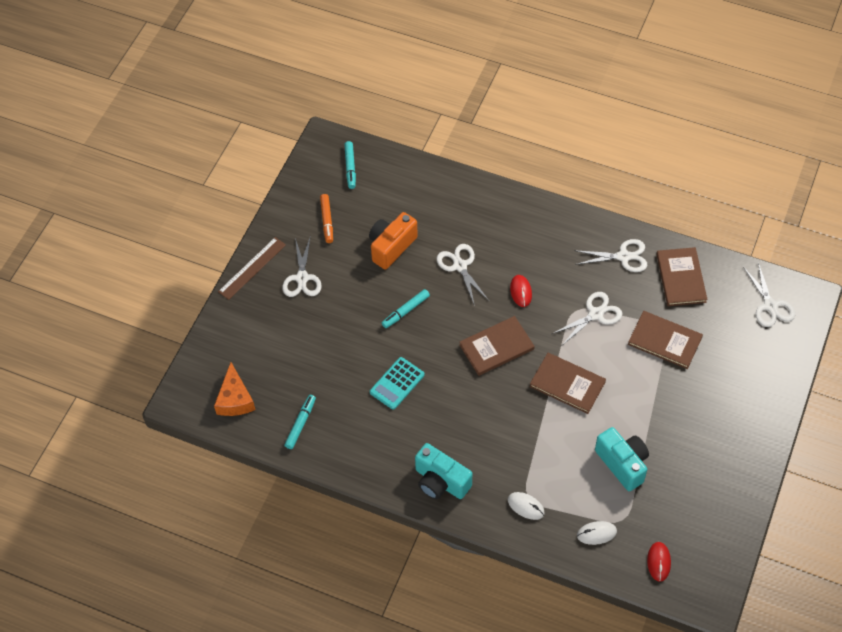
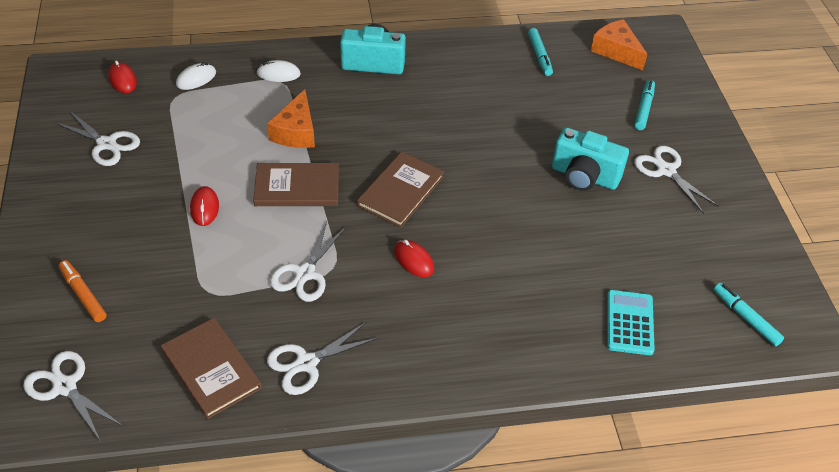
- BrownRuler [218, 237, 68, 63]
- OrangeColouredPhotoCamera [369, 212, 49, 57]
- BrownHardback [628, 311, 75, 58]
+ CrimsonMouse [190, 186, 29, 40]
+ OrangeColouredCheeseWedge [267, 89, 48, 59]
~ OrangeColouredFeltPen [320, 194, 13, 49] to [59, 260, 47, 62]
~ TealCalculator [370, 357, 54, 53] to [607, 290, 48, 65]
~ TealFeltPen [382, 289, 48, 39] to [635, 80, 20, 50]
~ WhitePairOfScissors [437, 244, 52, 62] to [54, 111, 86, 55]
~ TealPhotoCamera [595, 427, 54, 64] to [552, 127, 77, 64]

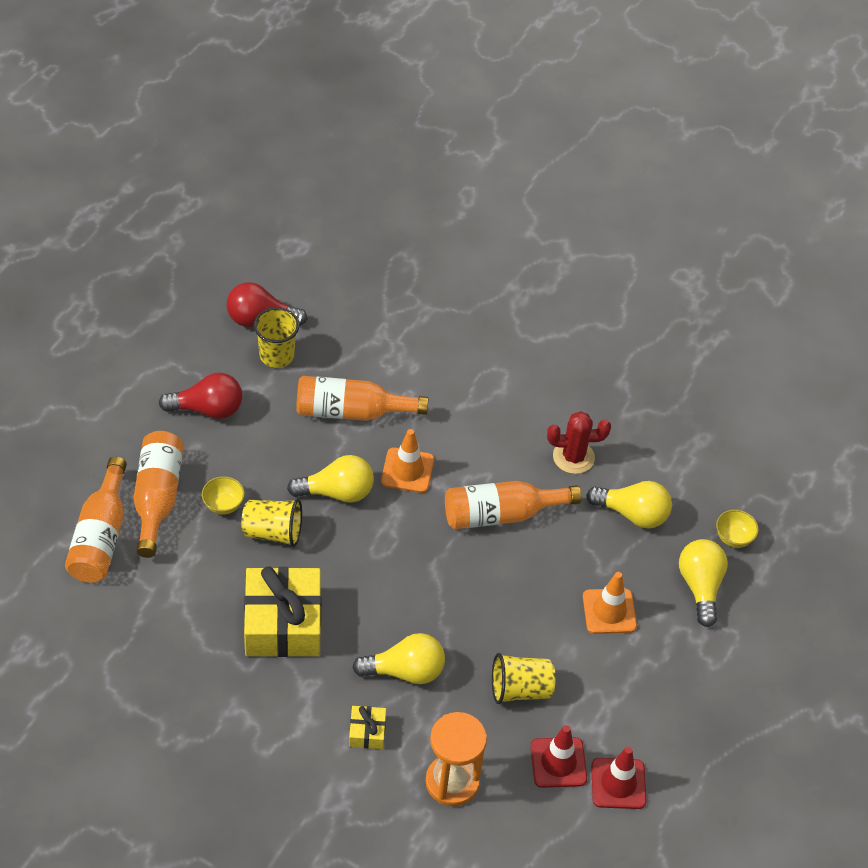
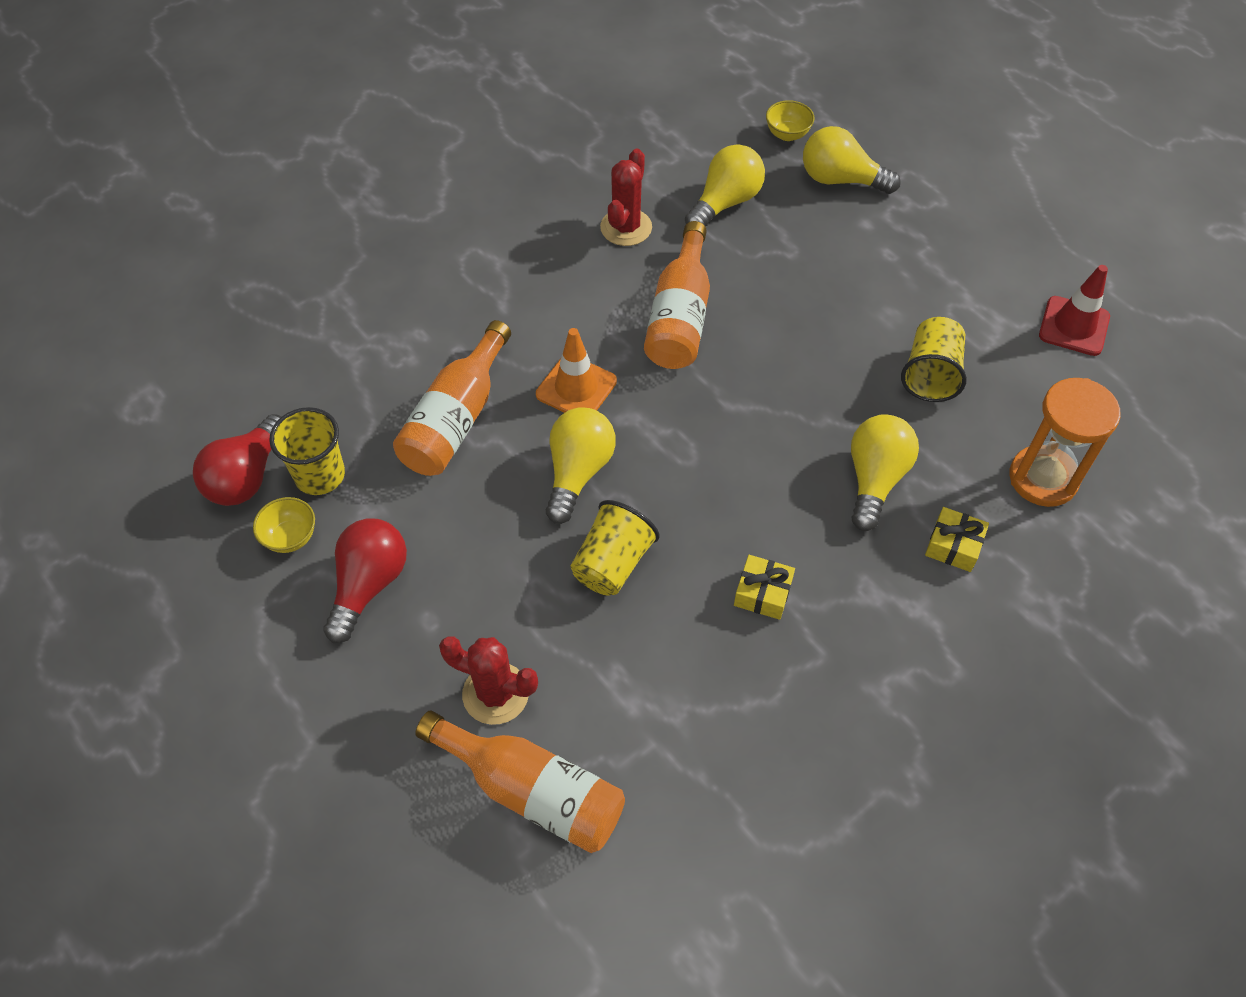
- CrimsonSafetyCone [530, 725, 57, 63]
- OrangeColouredSafetyCone [583, 572, 54, 62]
~ GoldenBowl [202, 476, 43, 39] to [253, 497, 62, 56]
~ OrangeColouredDrinkBottle [133, 431, 51, 127] to CrimsonSaguaroCactus [439, 636, 99, 89]
~ GoldenWrappedGift [244, 566, 77, 91] = [734, 555, 61, 65] x0.45

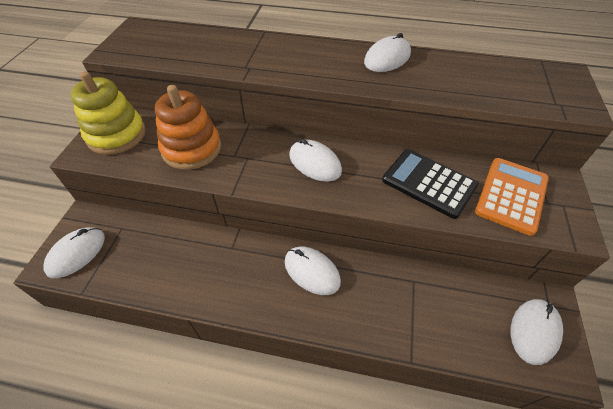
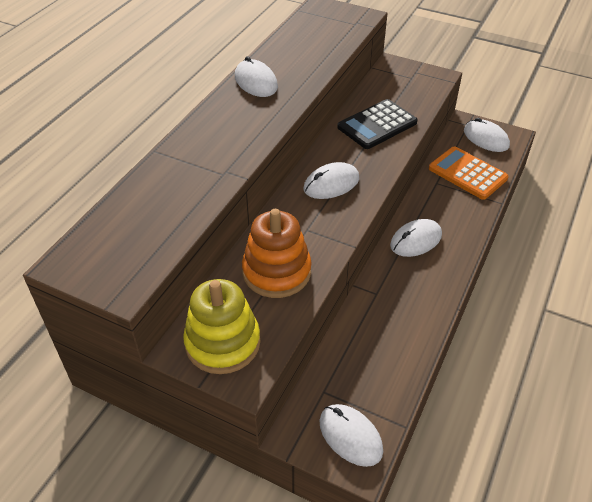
~ OrangeColouredCalculator [475, 158, 74, 78] to [429, 146, 80, 54]

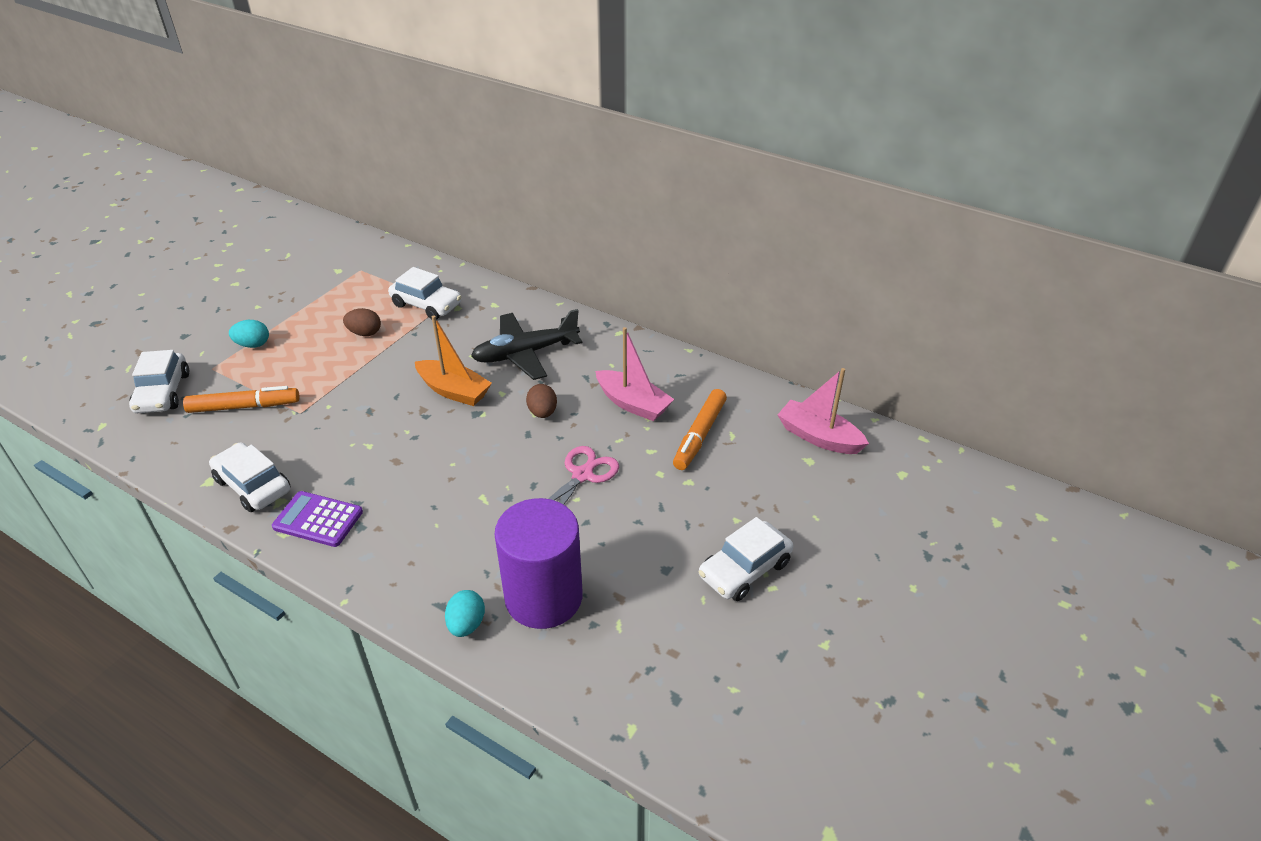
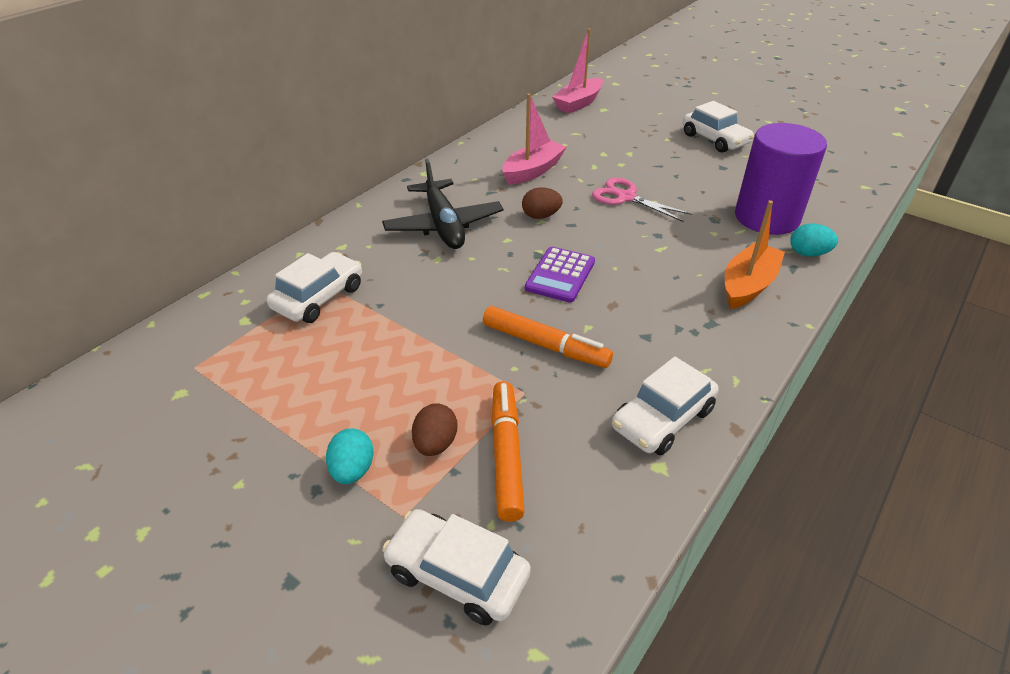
~ PurpleCalculator [272, 491, 91, 56] to [525, 247, 70, 56]
~ BrownToyEgg [343, 308, 38, 28] to [412, 403, 45, 53]
~ OrangeColouredSailboat [415, 315, 77, 91] to [725, 200, 60, 109]
~ OrangeColouredFeltPen [673, 389, 54, 81] to [483, 306, 130, 62]
~ WhiteToyCar [129, 350, 60, 63] = [382, 509, 149, 117] 150 degrees counterclockwise

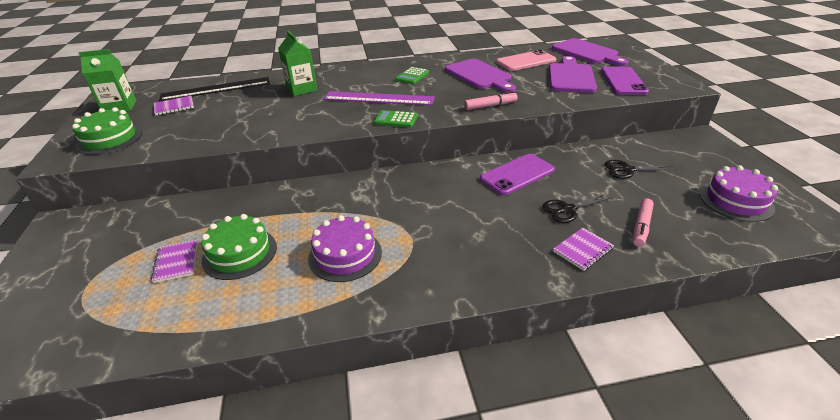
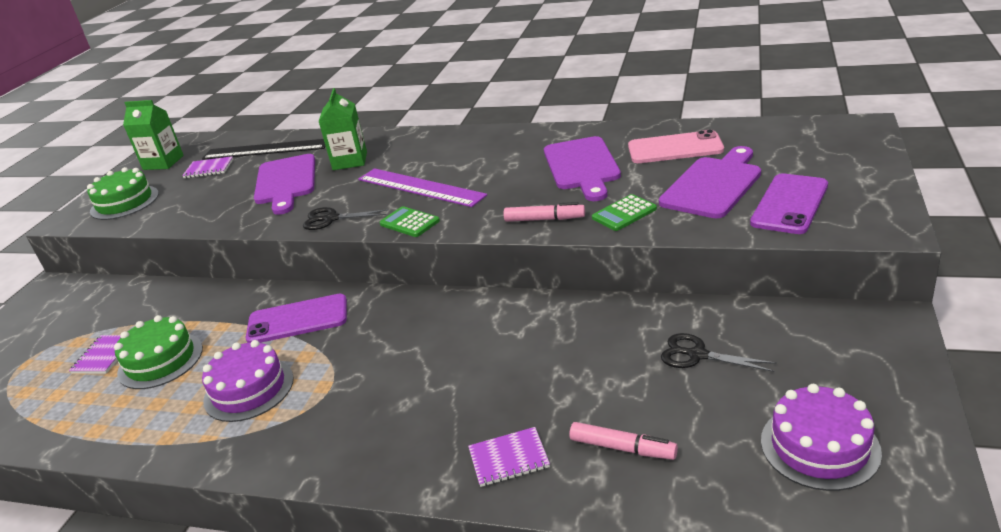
~ EmeraldCalculator [395, 67, 34, 17] to [592, 194, 65, 37]
~ PurpleMobilePhone [480, 154, 75, 41] to [246, 294, 101, 49]
~ EbonyPairOfScissors [542, 193, 71, 30] to [303, 207, 86, 23]
~ PurpleBreadBoard [552, 38, 77, 28] to [254, 154, 61, 61]
~ RosyFeltPen [633, 198, 21, 49] = [569, 422, 109, 38] 120 degrees counterclockwise

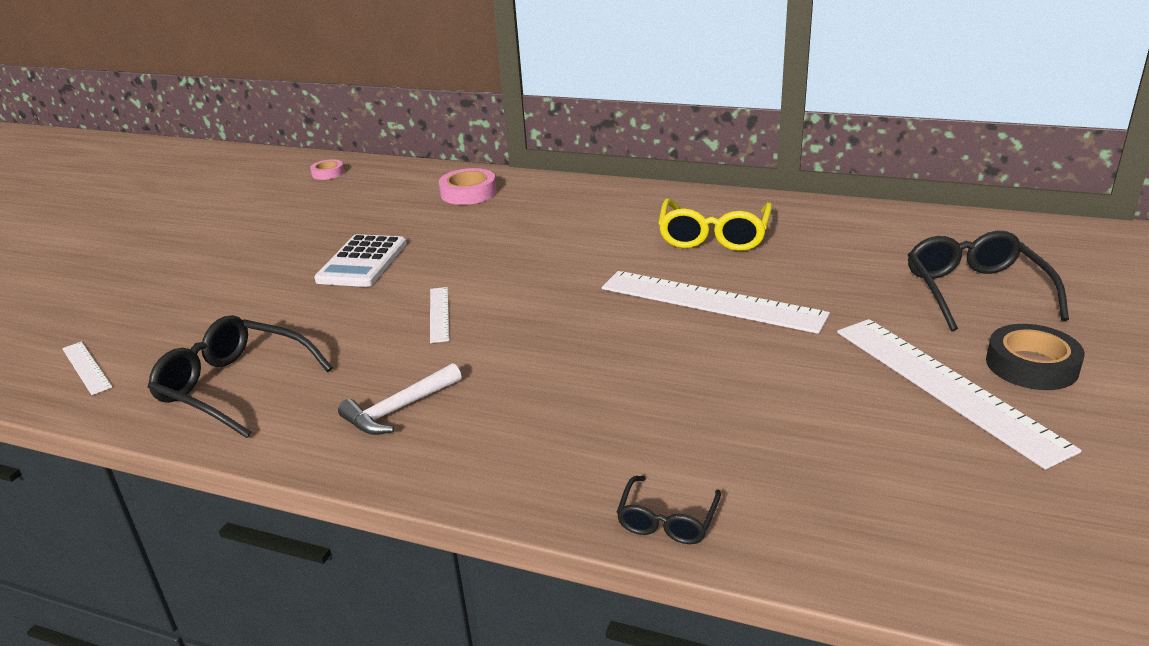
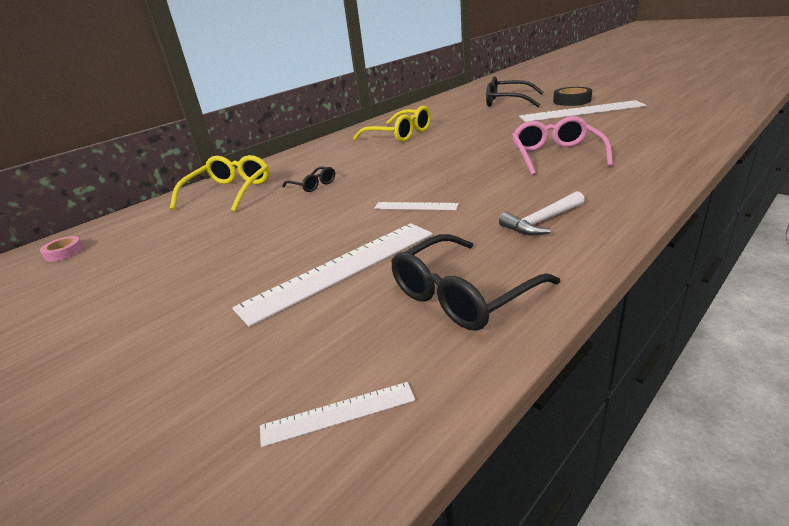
- WhiteCalculator [314, 234, 92, 53]
+ RosyEyeglasses [512, 116, 101, 60]
~ WhiteRuler [602, 271, 228, 63] to [233, 223, 200, 104]
~ EbonyEyeglasses [616, 476, 105, 68] to [282, 167, 53, 25]
~ RosyStickyTape [439, 168, 58, 37] to GoldenEyeglasses [170, 155, 99, 57]
~ WhiteClawHammer [338, 363, 123, 72] = [499, 191, 86, 45] 75 degrees clockwise

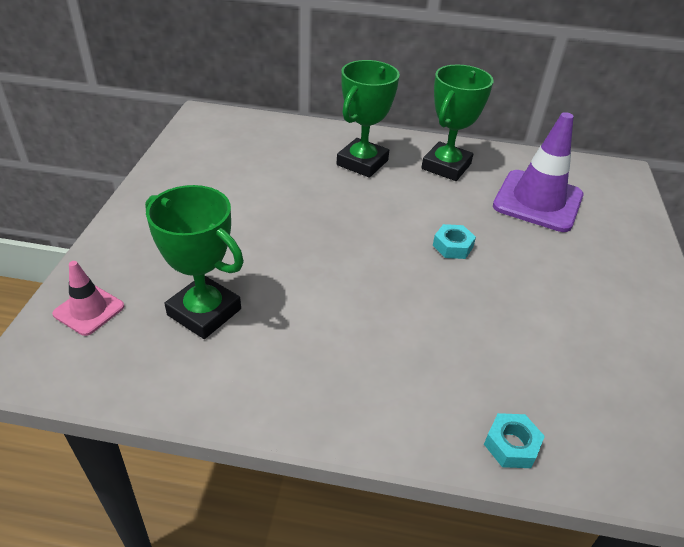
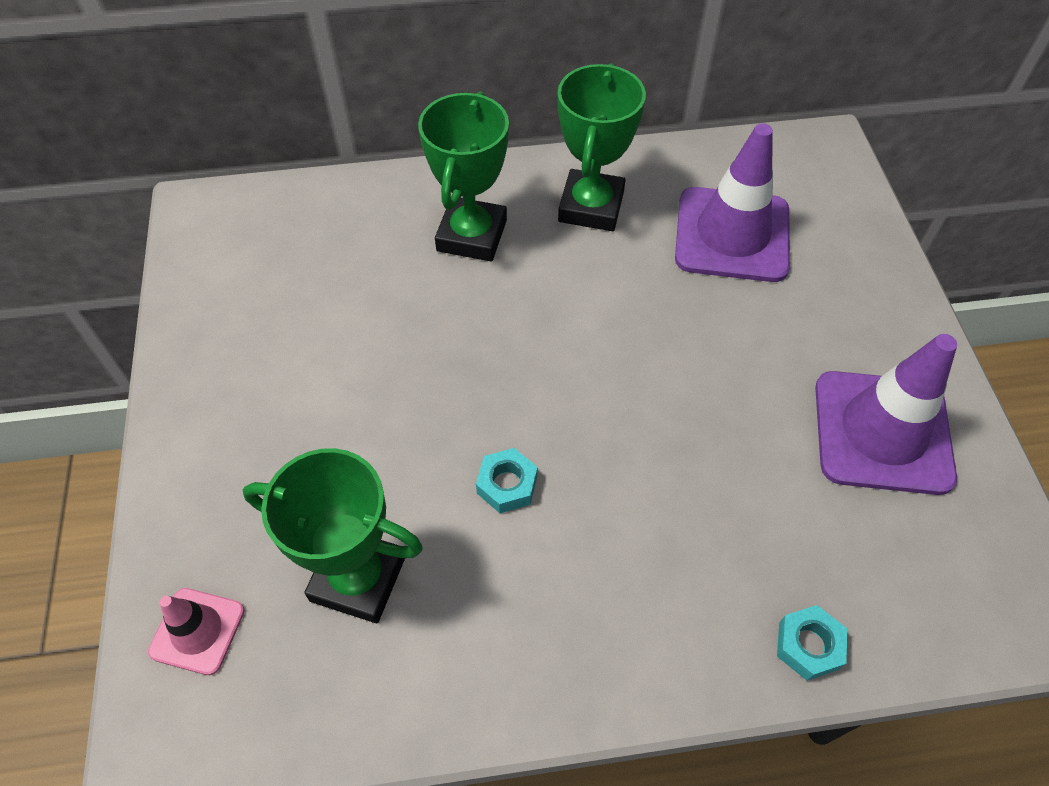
+ PurpleSafetyCone [815, 334, 142, 161]
~ TealNut [433, 224, 43, 35] to [476, 448, 62, 65]

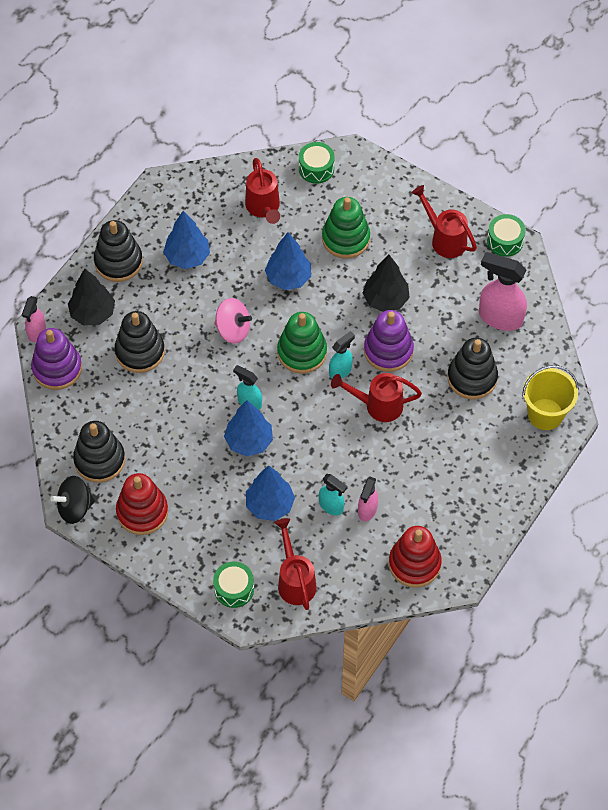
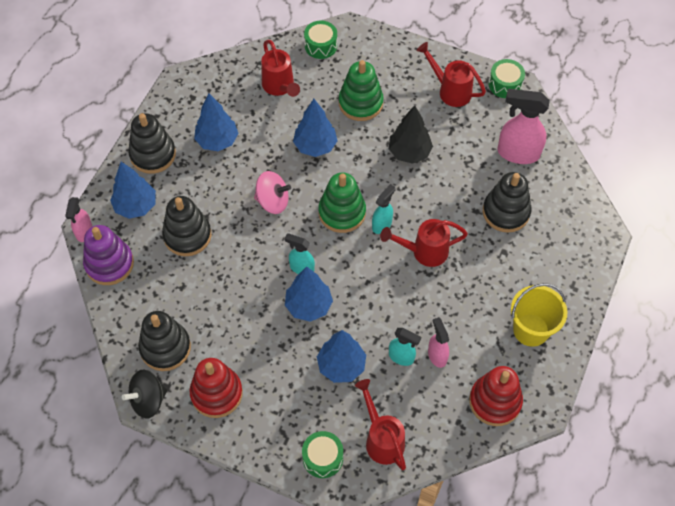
- PurpleStackingToy [364, 310, 50, 62]
~ GoldenSandBucket [522, 365, 57, 65] to [511, 283, 56, 64]
~ EbonyFirTree [68, 268, 47, 58] to CobaltFirTree [110, 162, 46, 57]
~ RosySprayCleaner [358, 477, 20, 44] = [428, 317, 21, 51] 150 degrees clockwise

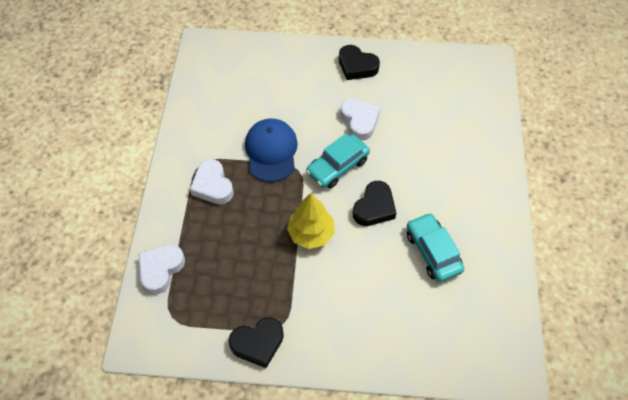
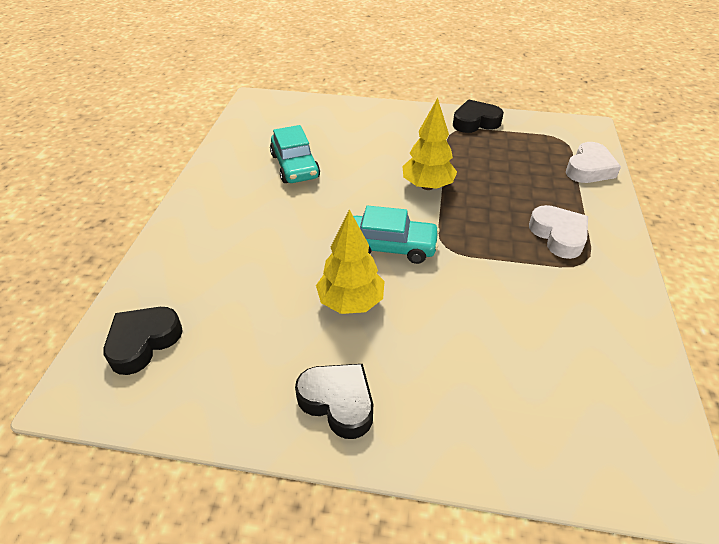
- CobaltBaseballCap [245, 118, 53, 64]
~ EbonyHeart [353, 181, 43, 45] to [103, 307, 80, 68]
~ WhiteHeart [340, 98, 40, 43] to GoldenFirTree [316, 209, 69, 105]
~ TealToyCar [306, 134, 64, 54] = [353, 206, 87, 58] 45 degrees clockwise

